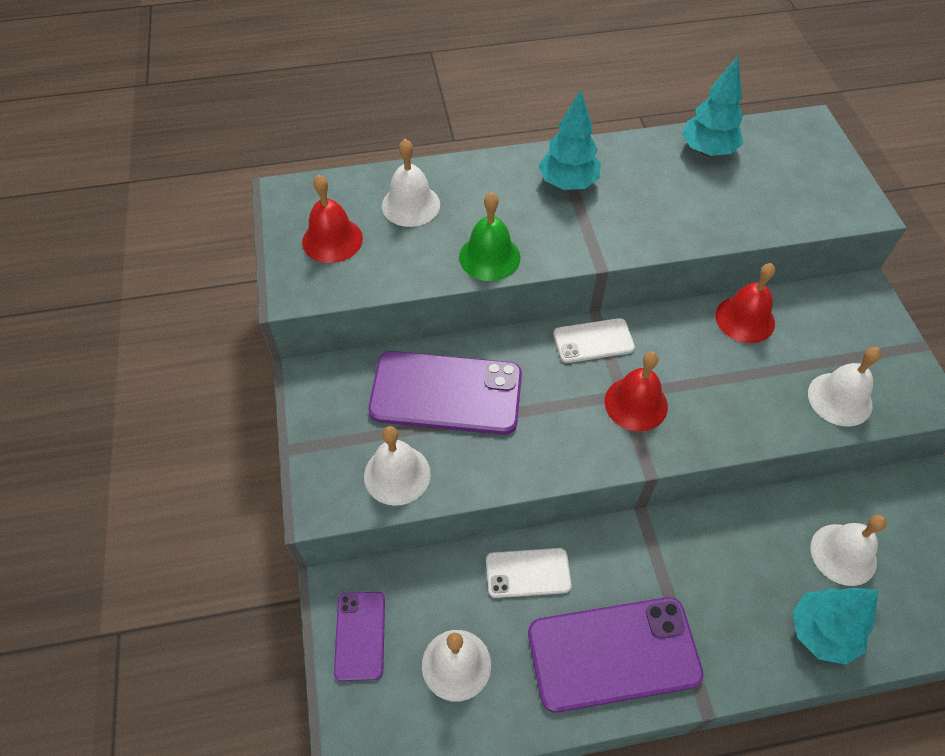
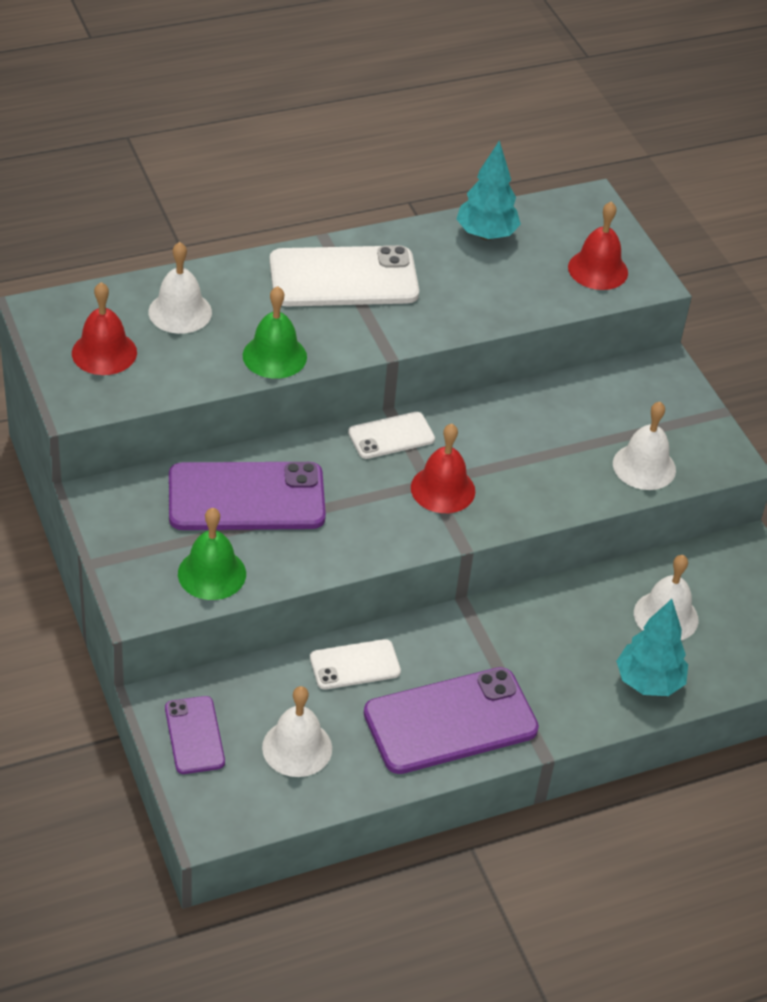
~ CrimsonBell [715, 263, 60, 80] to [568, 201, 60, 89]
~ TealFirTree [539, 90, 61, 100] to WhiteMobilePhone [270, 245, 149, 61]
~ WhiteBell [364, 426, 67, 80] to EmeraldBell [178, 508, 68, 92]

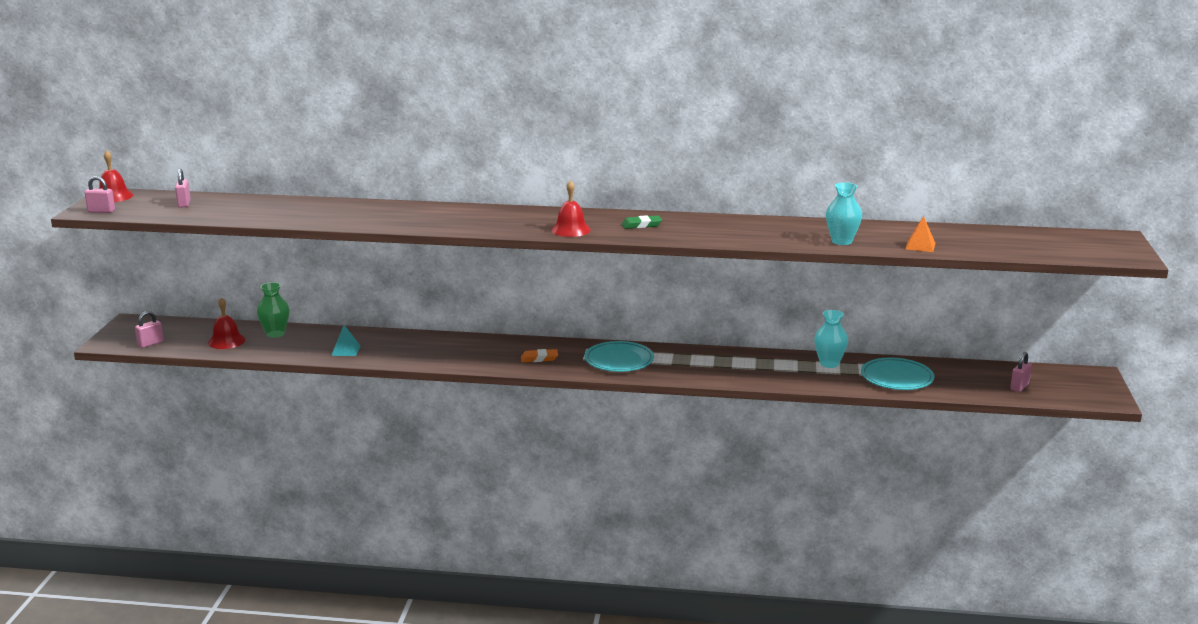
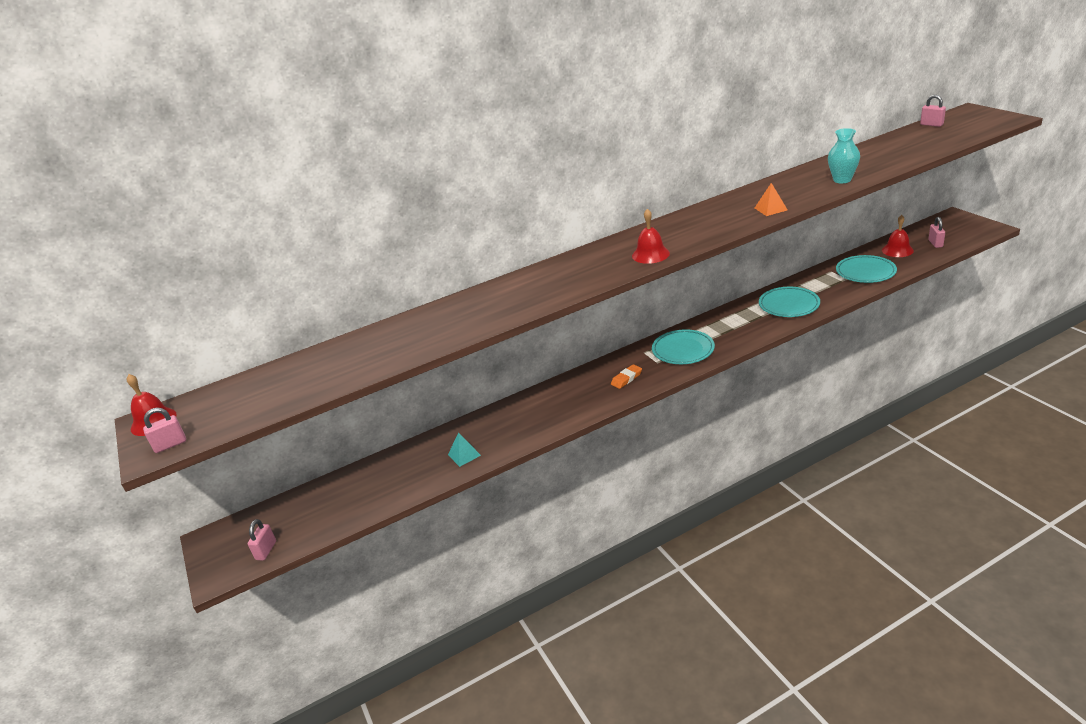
- EmeraldFlowerVase [257, 282, 33, 56]
- EmeraldEraser [622, 215, 40, 14]
- TealFlowerVase [814, 310, 34, 58]
+ TealDinnerPlate [759, 287, 61, 30]
~ RosySmallLock [175, 169, 15, 39] to [920, 95, 26, 32]
~ CrimsonBell [208, 297, 37, 52] to [882, 215, 32, 42]
~ OrangeColouredPyramid [905, 216, 30, 36] to [755, 183, 32, 33]

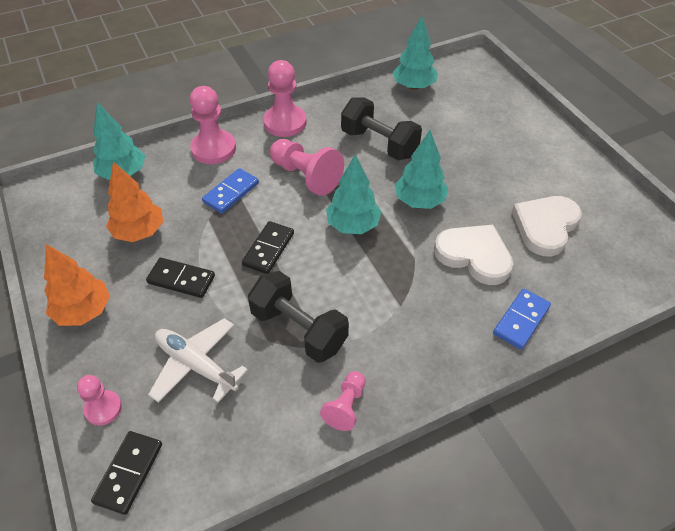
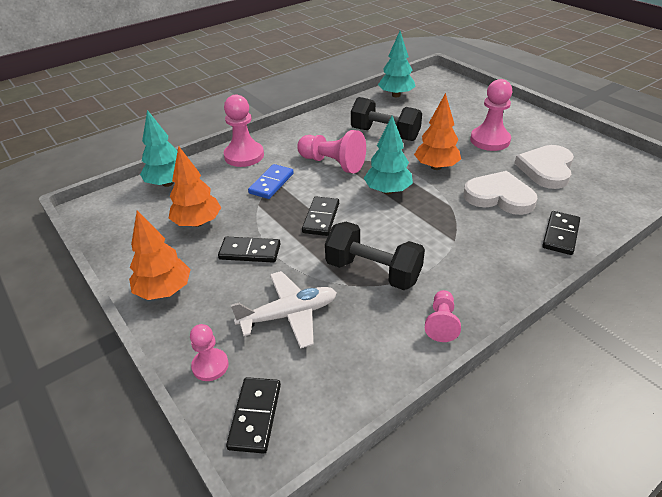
~ RosyPawn [263, 60, 44, 77] to [470, 79, 42, 72]
~ TealFirTree [395, 130, 53, 79] to OrangeColouredFirTree [414, 93, 47, 77]
~ CobaltDominoPiece [493, 289, 58, 61] to EbonyDominoPiece [542, 211, 38, 44]
~ WhiteToyPlane [148, 318, 100, 85] = [231, 271, 106, 78] 135 degrees clockwise

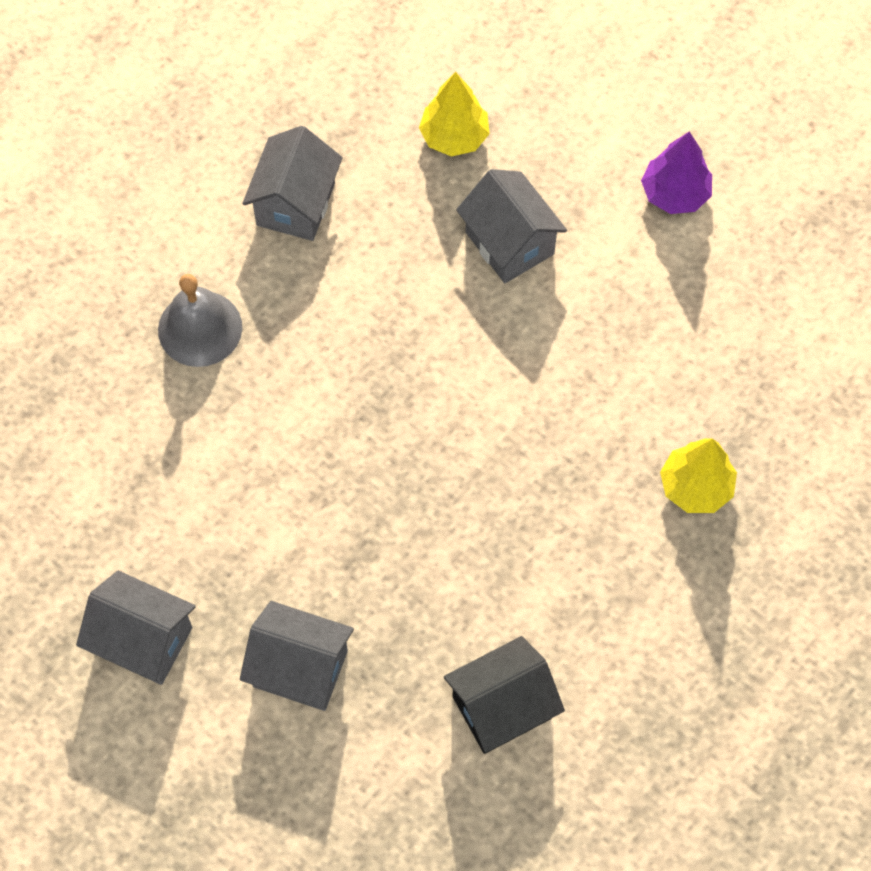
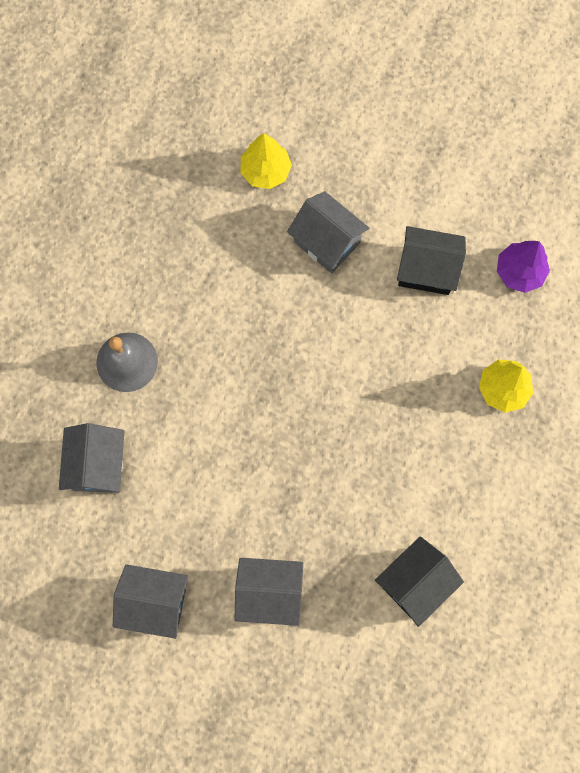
+ EbonyCottage [397, 226, 69, 69]
~ AshGreyCottage [242, 126, 101, 115] to [59, 423, 65, 70]
~ PurpleFirTree [641, 131, 71, 83] to [497, 241, 53, 52]

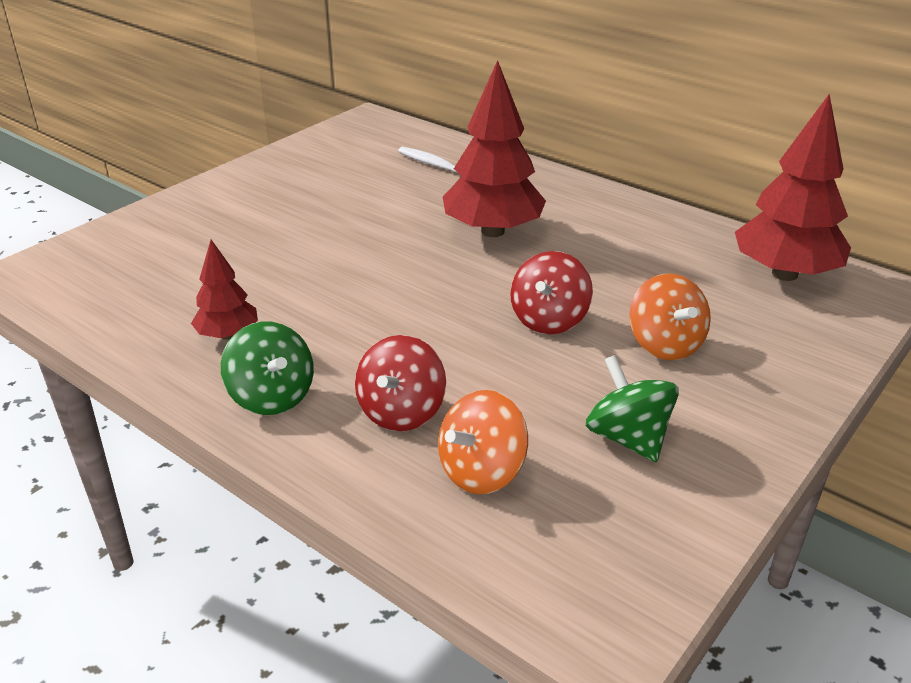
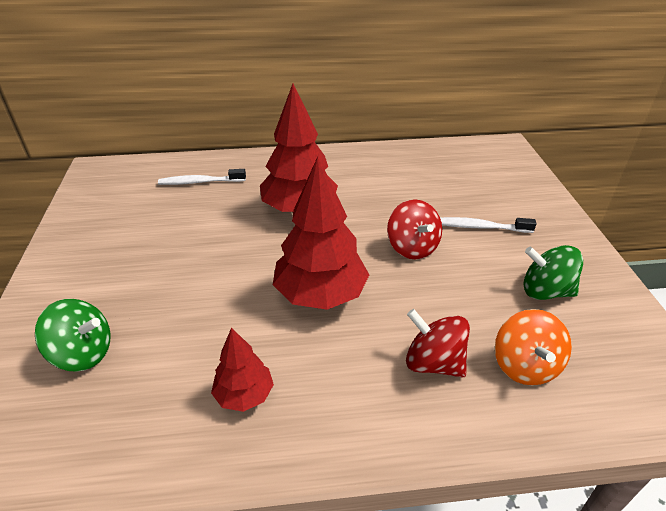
~ EmeraldSpinningTop [221, 321, 93, 94] to [35, 299, 76, 73]
~ CrimsonFirTree [735, 94, 116, 187] to [273, 157, 96, 153]
~ OrangeColouredSpinningTop [629, 274, 82, 86] to WhiteDentalBrush [440, 217, 97, 16]
~ CrimsonSpinningTop [355, 335, 91, 96] = [406, 309, 64, 68] 150 degrees clockwise

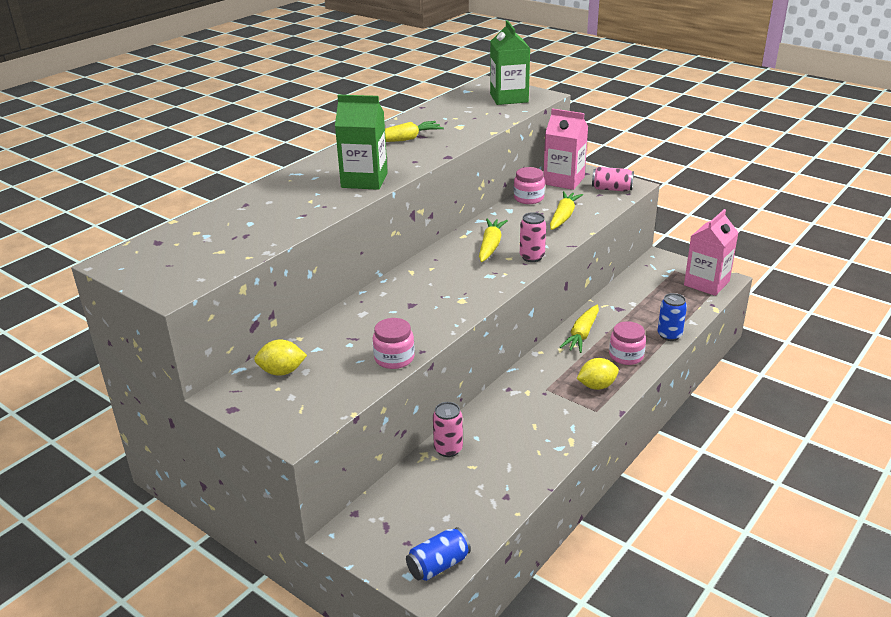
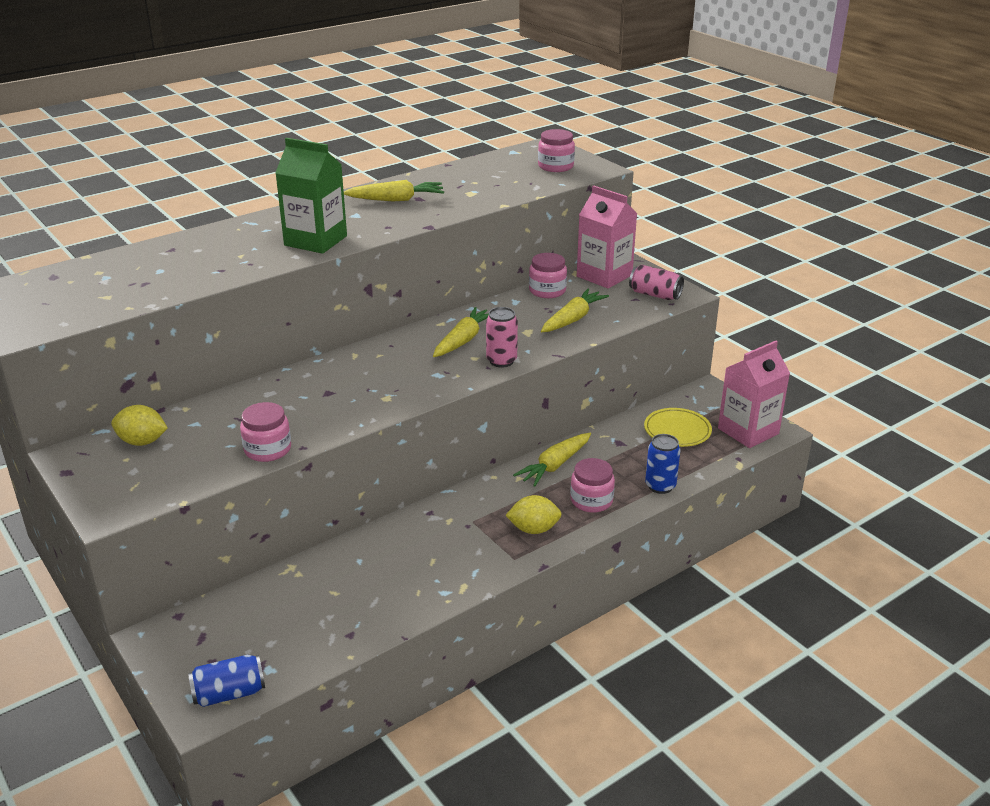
- RosyTin [433, 402, 30, 55]
+ GoldenDinnerPlate [644, 408, 68, 39]
~ EmeraldCarton [490, 20, 40, 85] to RosyPreserveJar [538, 129, 37, 43]

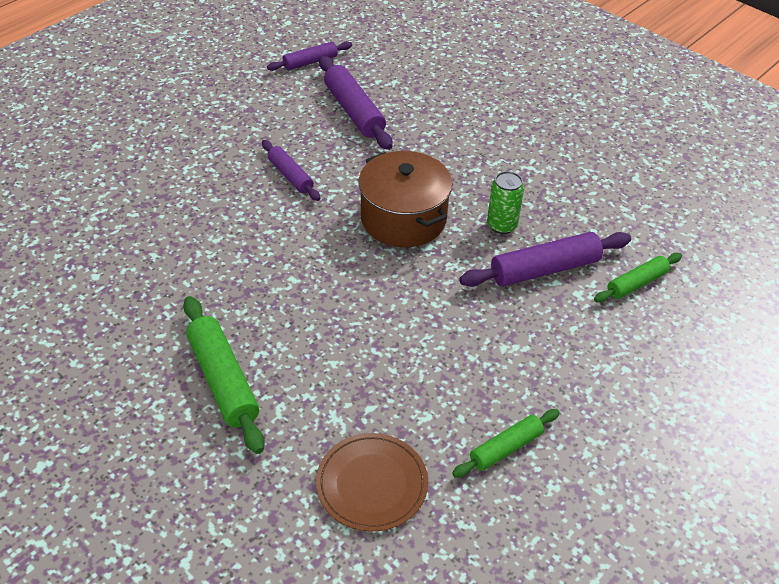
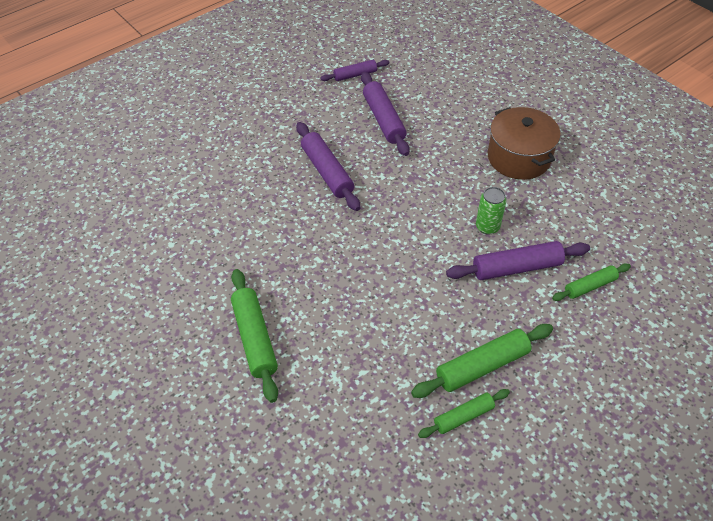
- BrownDinnerPlate [316, 433, 112, 99]
+ EmeraldRollingPin [411, 324, 142, 74]
~ BrownPot [358, 151, 95, 96] to [488, 107, 73, 73]
~ PurpleRollingPin [262, 140, 58, 61] = [296, 122, 64, 89] x1.63

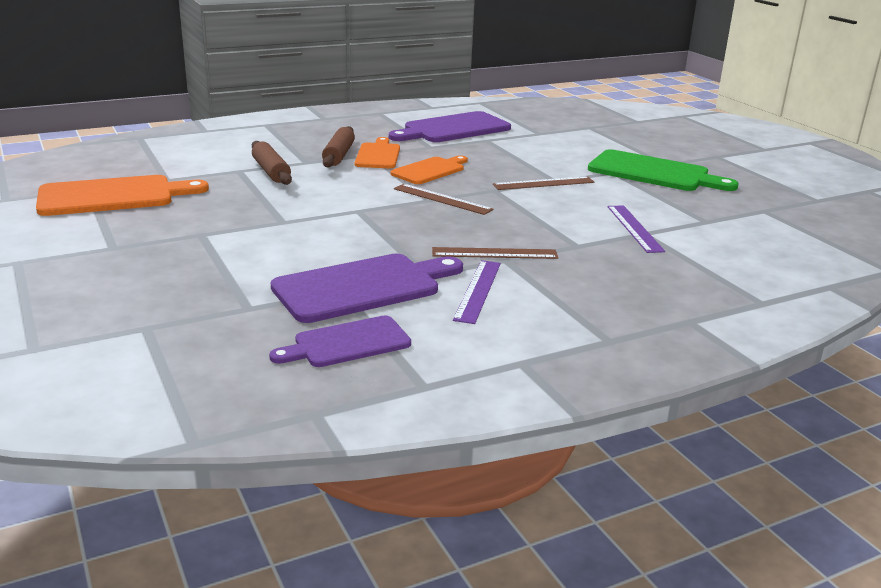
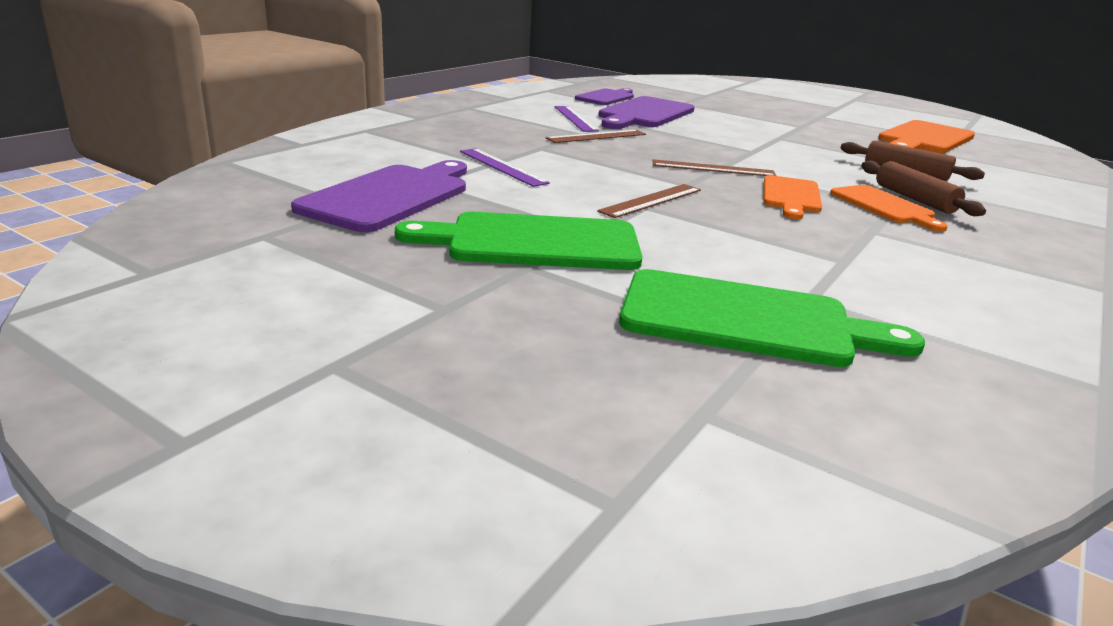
+ EmeraldBreadBoard [619, 269, 306, 98]
~ PurpleBreadBoard [389, 111, 122, 31] to [291, 160, 176, 72]

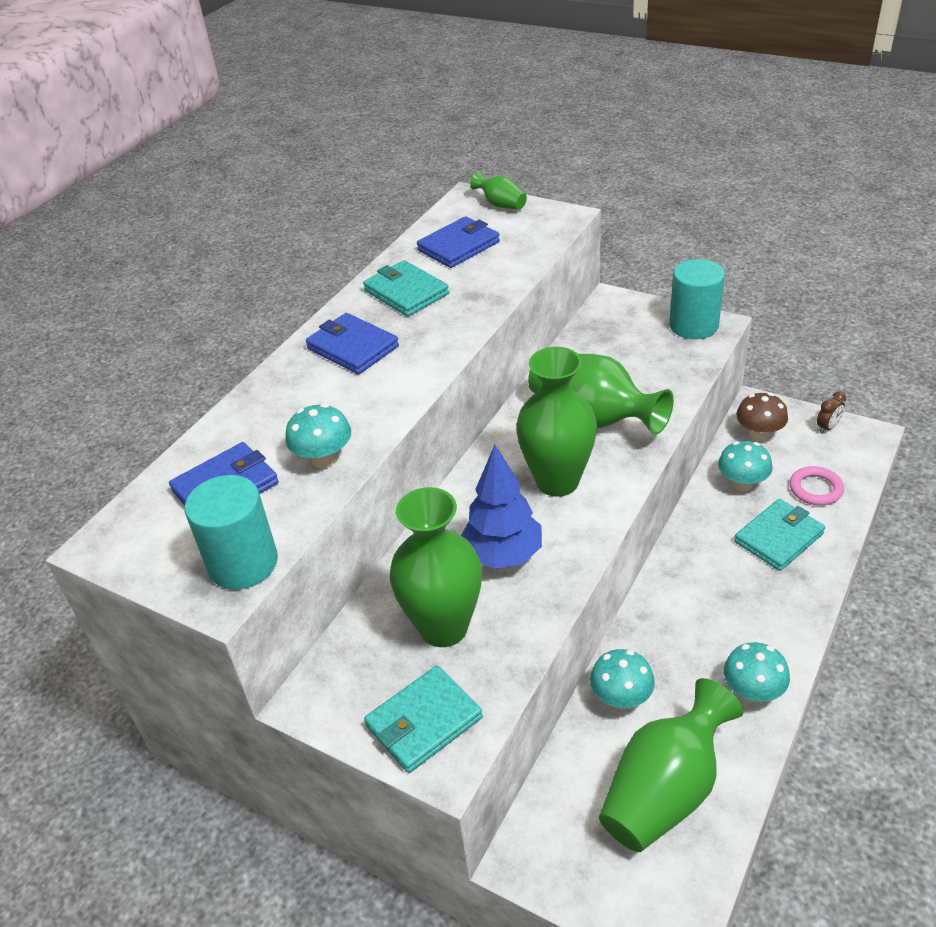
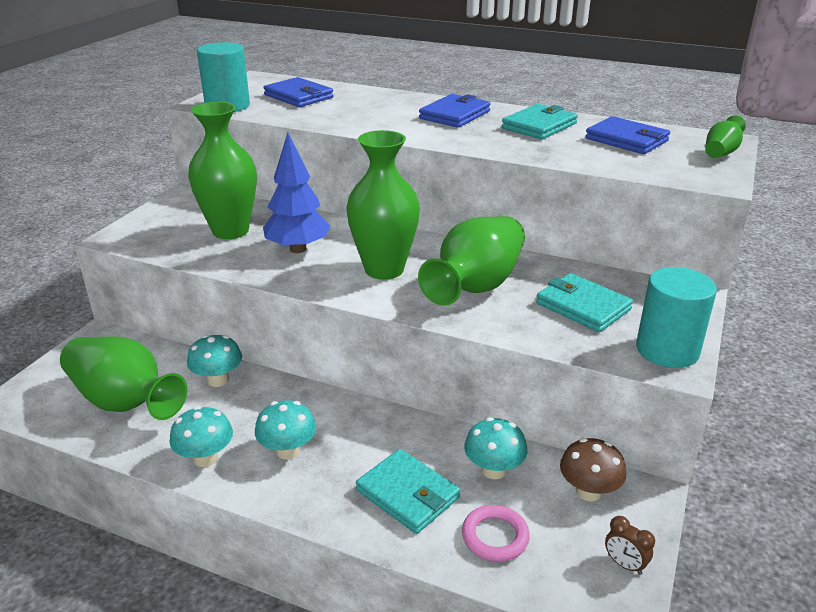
~ TealMushroom [285, 404, 66, 64] to [255, 400, 61, 59]
~ TealCardWallet [364, 666, 119, 107] to [536, 273, 97, 59]

